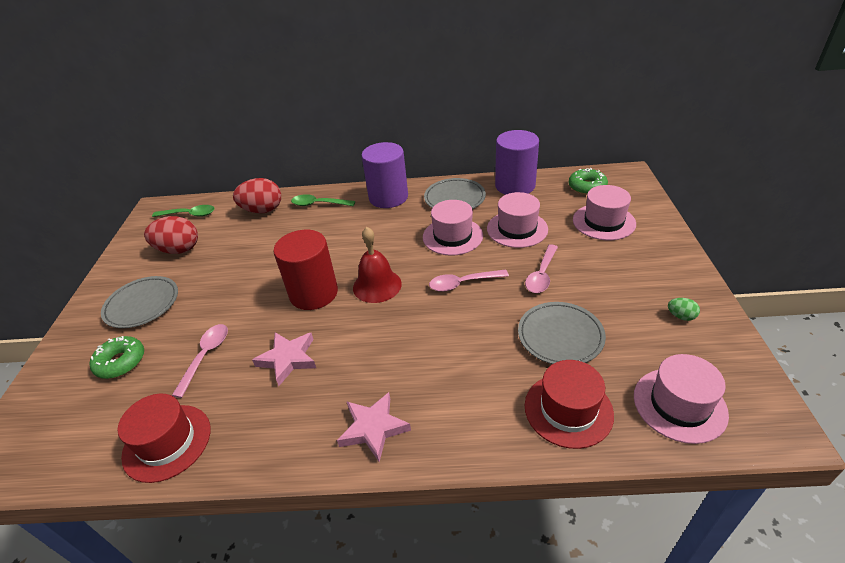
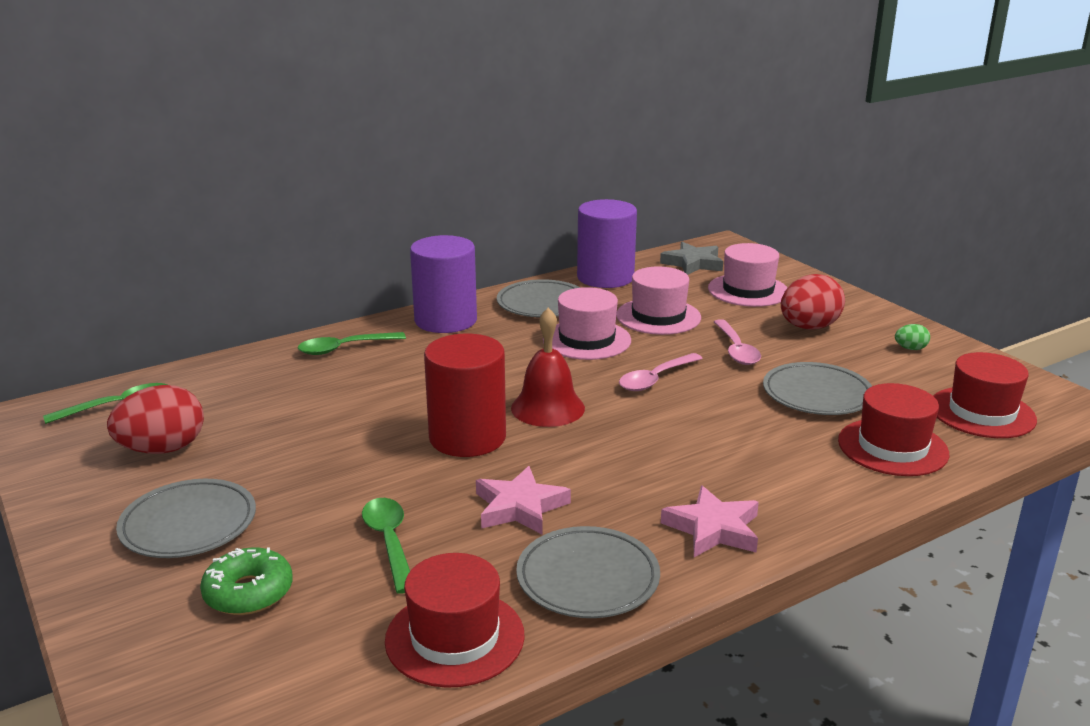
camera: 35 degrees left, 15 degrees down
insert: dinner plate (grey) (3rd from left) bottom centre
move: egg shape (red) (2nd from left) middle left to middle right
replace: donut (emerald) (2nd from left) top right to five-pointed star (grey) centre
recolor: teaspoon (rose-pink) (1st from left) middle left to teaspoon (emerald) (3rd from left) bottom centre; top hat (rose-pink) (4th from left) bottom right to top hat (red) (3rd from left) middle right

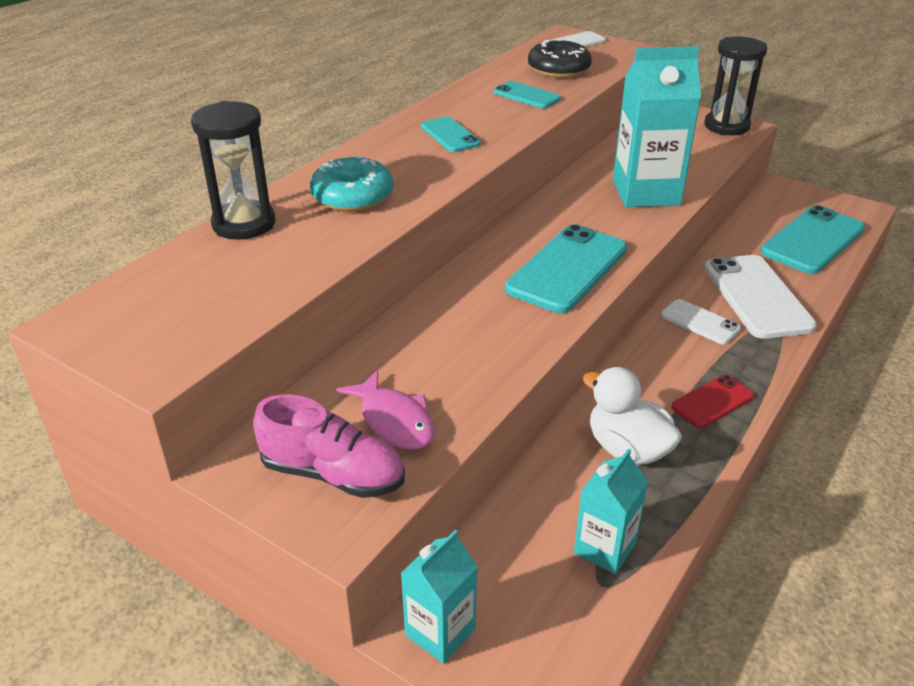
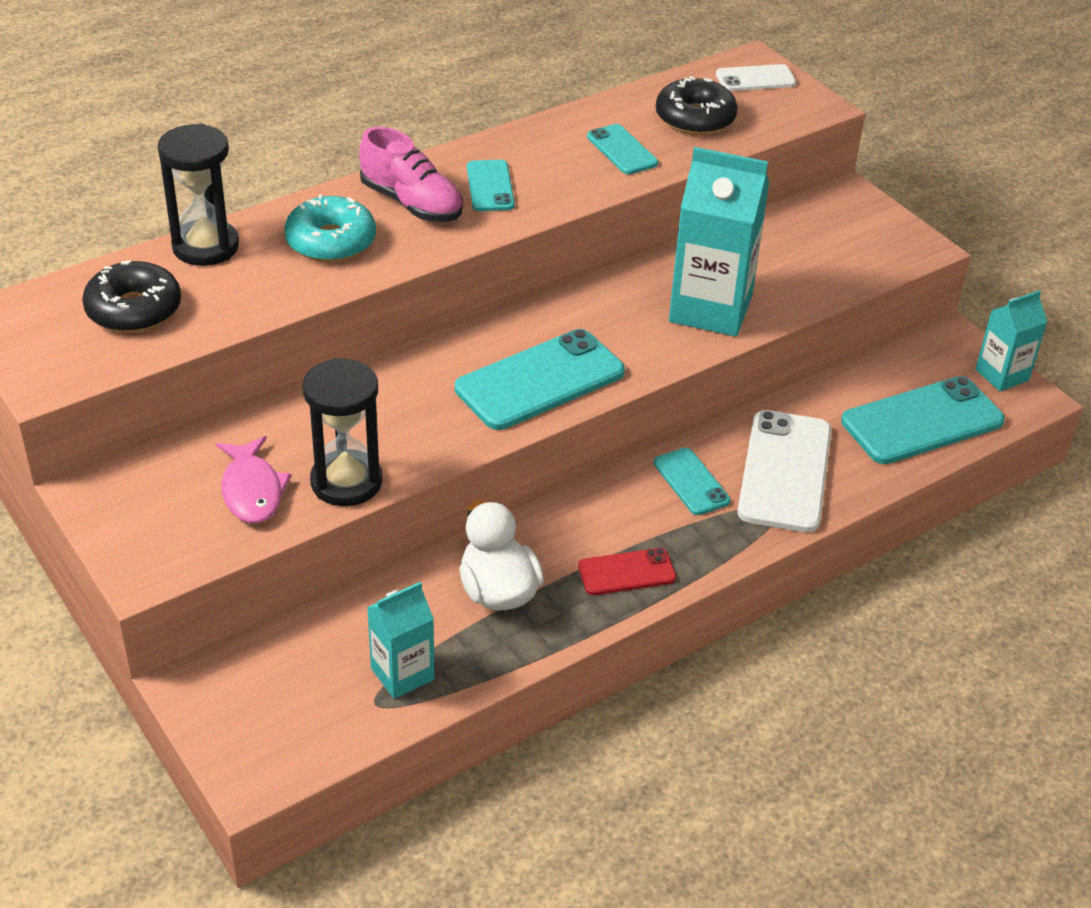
camera: 20 degrees right, 5 degrees up
insert: donut (jet-black) (1st from left) top left
move: shoe (rose-pink) centre to top centre; juice carton (teal) (1st from left in the first image) bottom centre to juice carton (teal) (3rd from left) middle right; hourglass (jet-black) (2nd from left) top right to middle left
recolor: mobile phone (pure white) (2nd from left) middle right to mobile phone (teal) (4th from left) centre

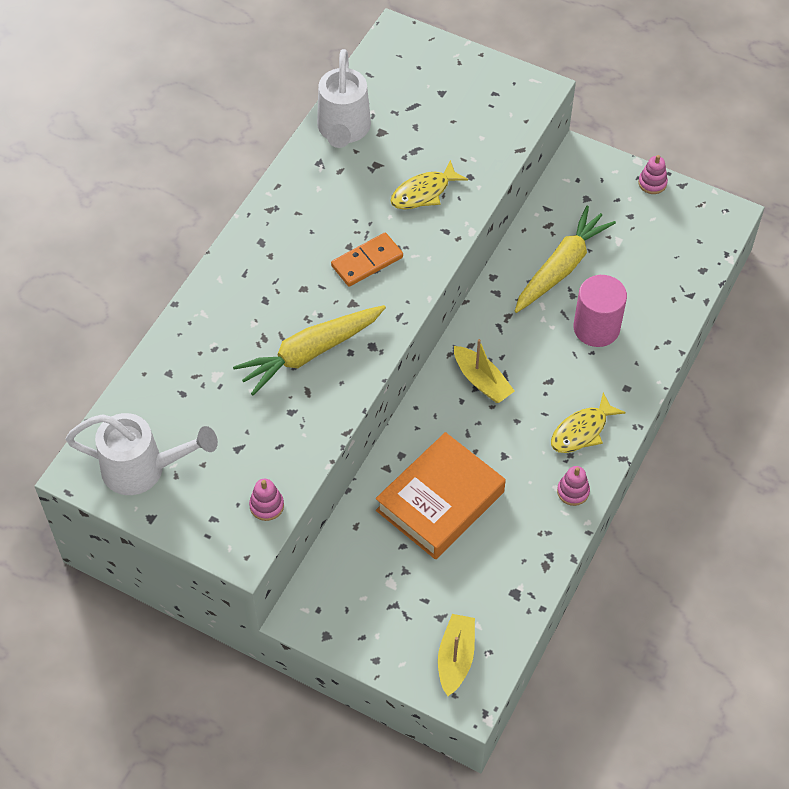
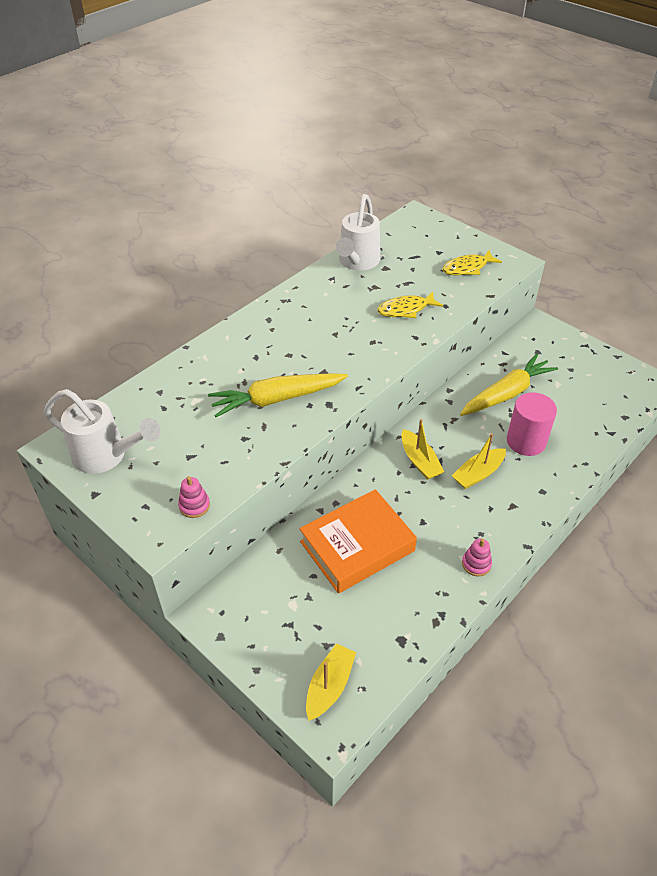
camera: 15 degrees right, 10 degrees down
delete: domino tile (orange) top centre; stacking rings (rose-pink) (3rd from left) top right
insert: boat (bright yellow) (3rd from left) middle right
move: toy fish (bright yellow) (2nd from left) middle right to top right

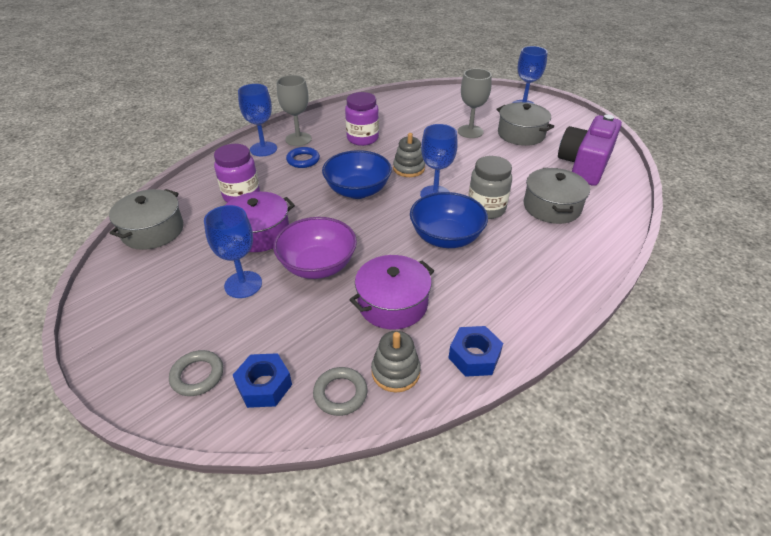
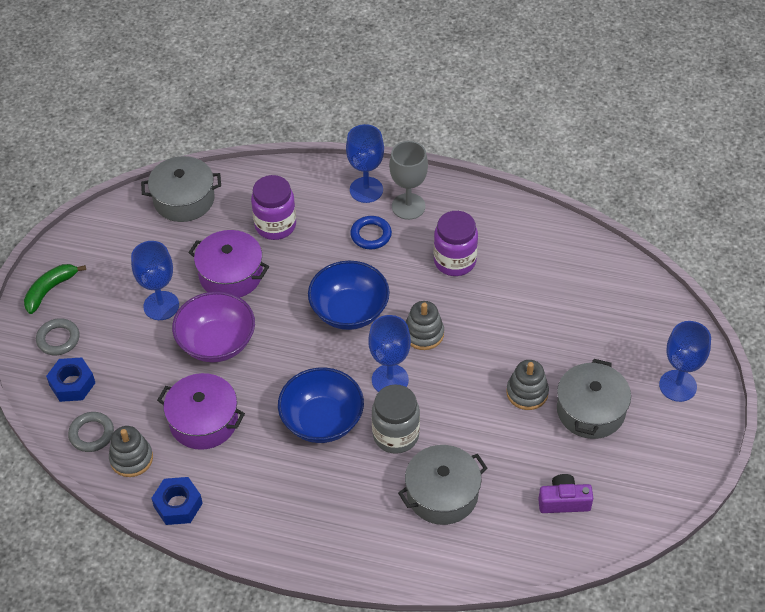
camera: 60 degrees right, 10 degrees up
delete: chalice (grey) (2nd from left) top centre
insert: toy banana (emerald) middle left; stacking rings (grey) (3rd from left) middle right
resize: camera (royal purple) top right = bottom right x0.50

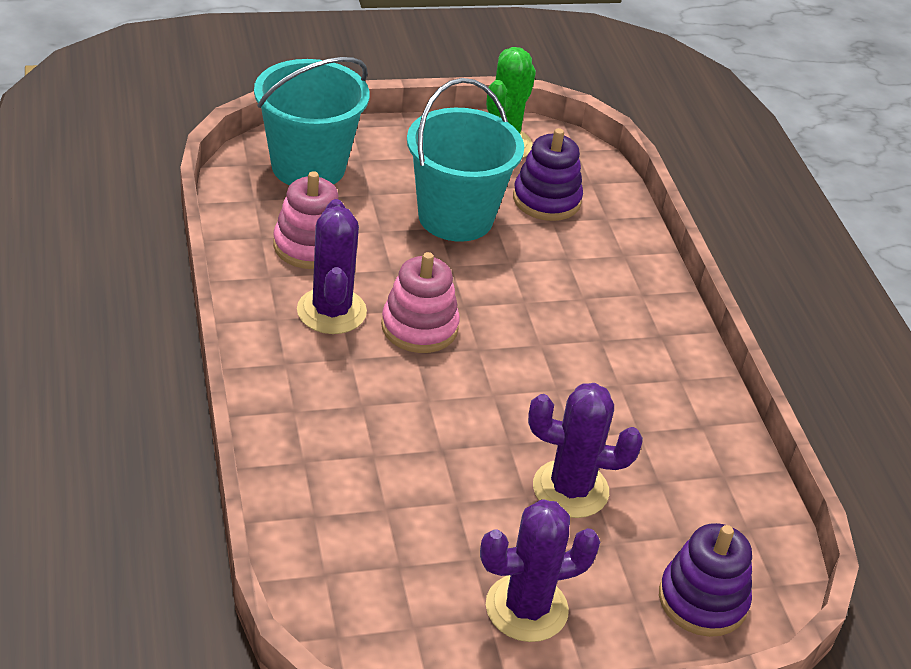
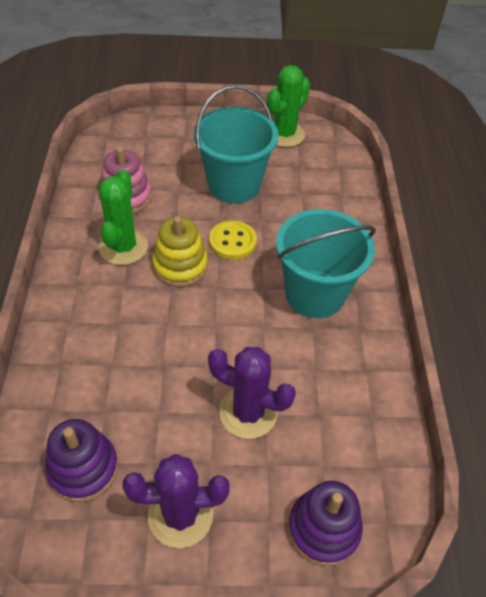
camera: 15 degrees right, 10 degrees up
insert: shirt button (bright yellow) centre
move: sand bucket (teal) (1st from left in the first image) top centre to sand bucket (teal) (2nd from left) middle right; stacking rings (royal purple) (1st from left) top centre to bottom left
recolor: saguaro cactus (royal purple) (1st from left) centre to saguaro cactus (emerald) (1st from left) middle left; stacking rings (rose-pink) (2nd from left) centre to stacking rings (bright yellow) centre

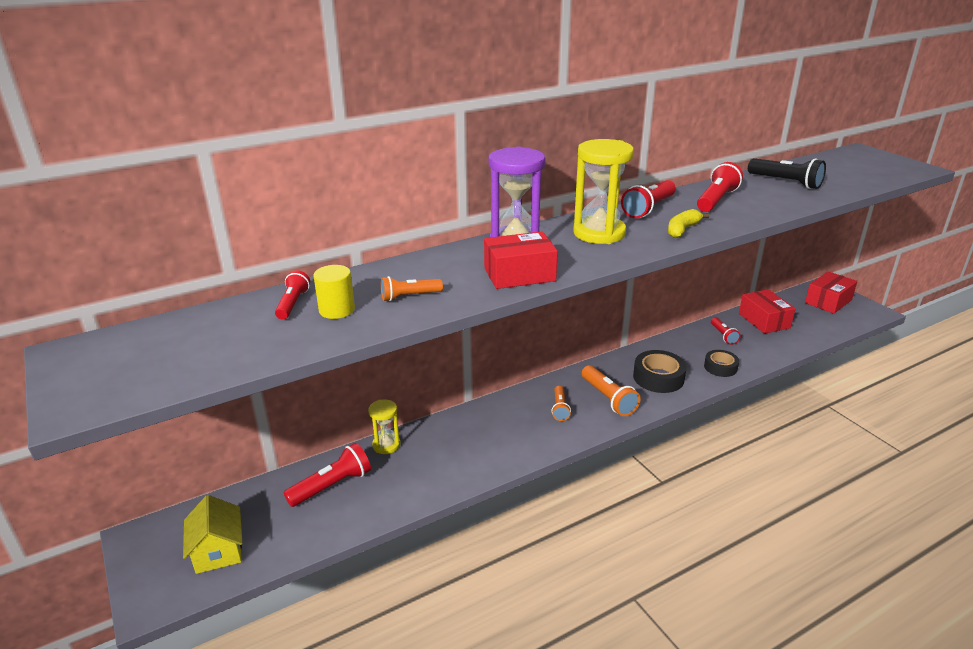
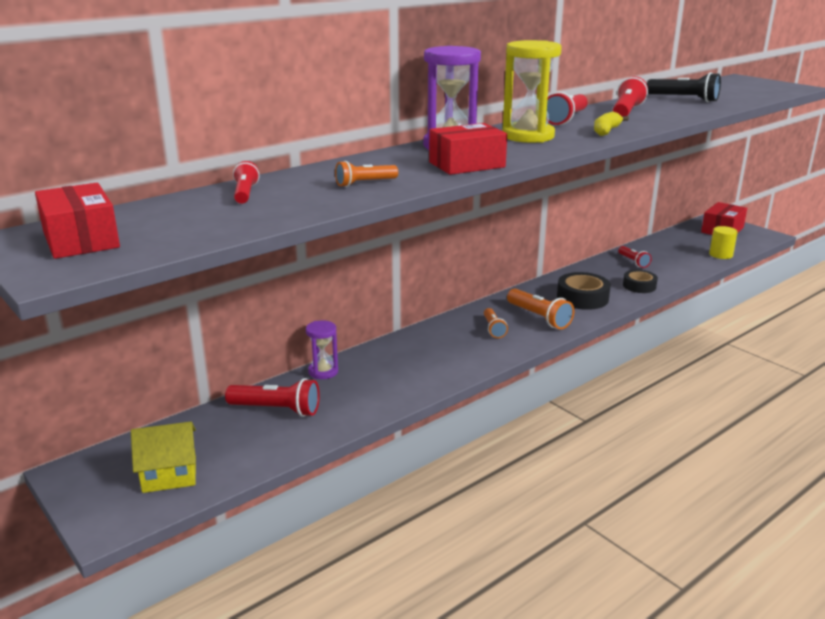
camera: 10 degrees left, 5 degrees down
move: solid cylinder (bright yellow) centre to middle right; package (red) (2nd from left in the first image) middle right to package (red) (1st from left) middle left
recolor: hourglass (bright yellow) (1st from left) centre to hourglass (royal purple) (1st from left) centre
rotate: toy house (bright yellow) bottom left = bottom left 75 degrees counterclockwise; pocket torch (red) (2nd from left) bottom centre = middle left 60 degrees clockwise

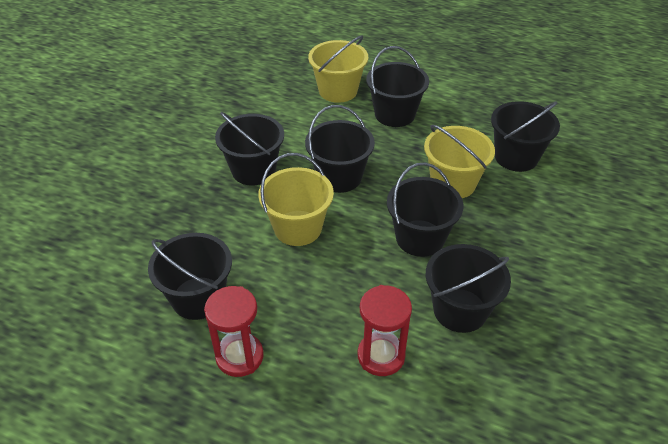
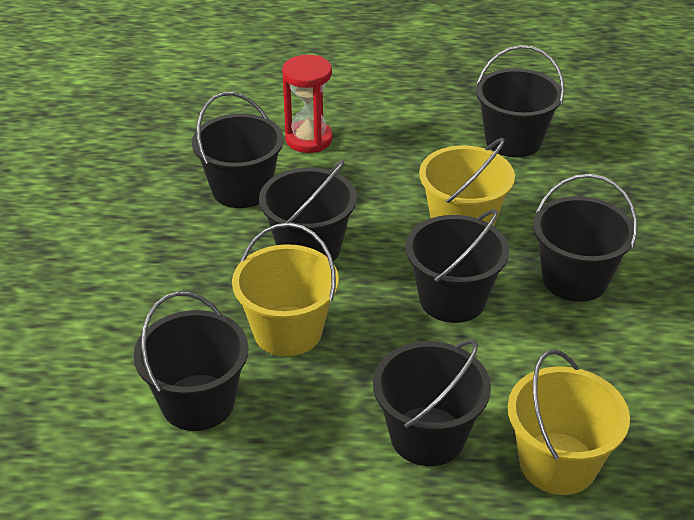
camera: 160 degrees right, 5 degrees down
delete: hourglass (red) (1st from left) bottom centre

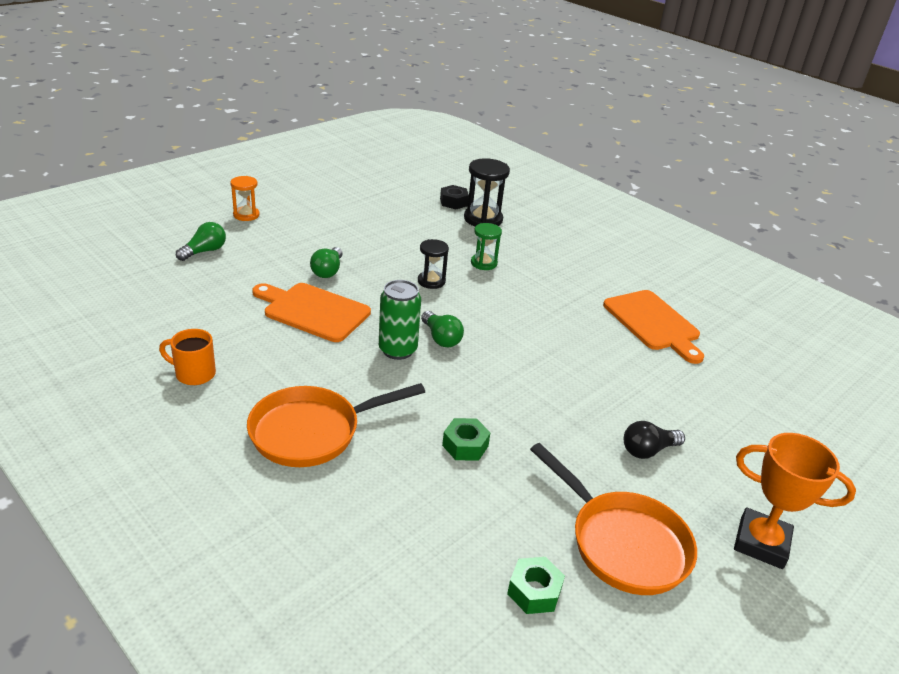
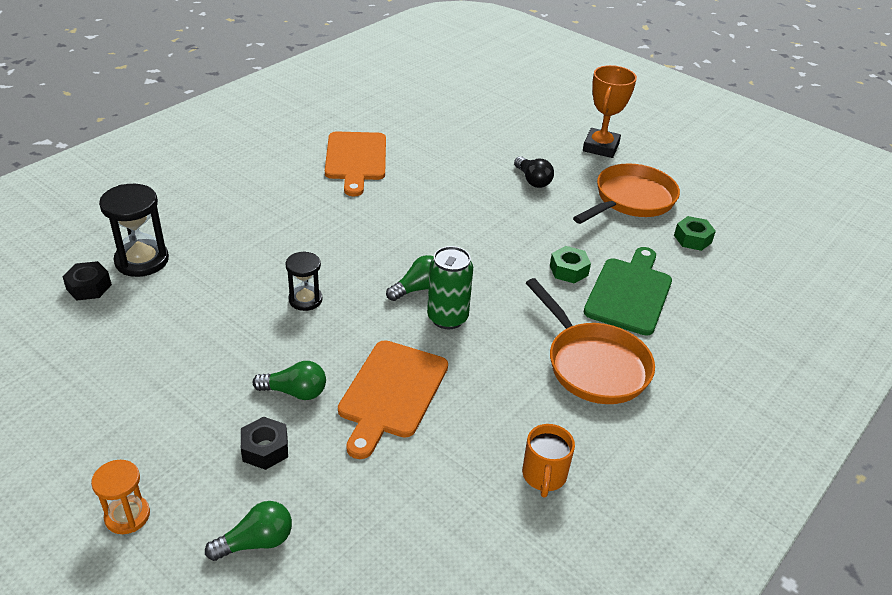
camera: 95 degrees left, 5 degrees up
delete: hourglass (emerald) centre
insert: nut (jet-black) (2nd from left) bottom left; chopping board (emerald) middle right
rotate: light bulb (emerald) (1st from left) middle left = bottom left 120 degrees clockwise; chopping board (orange) (2nd from left in the first image) middle right = top centre 120 degrees clockwise

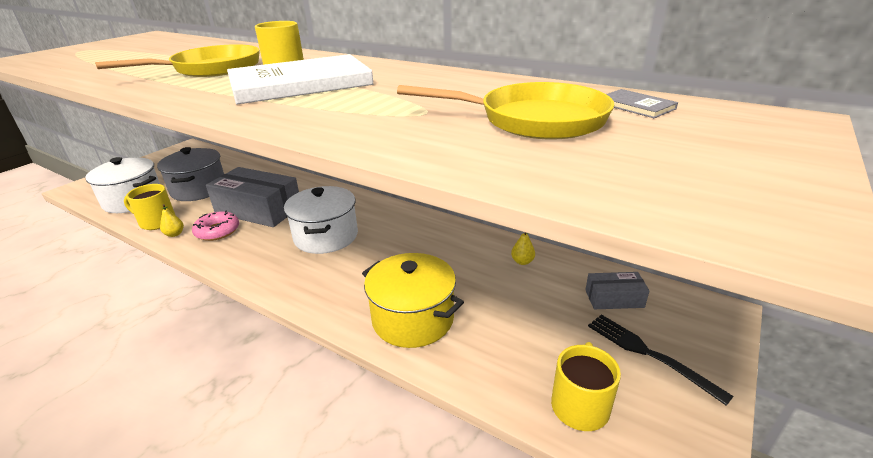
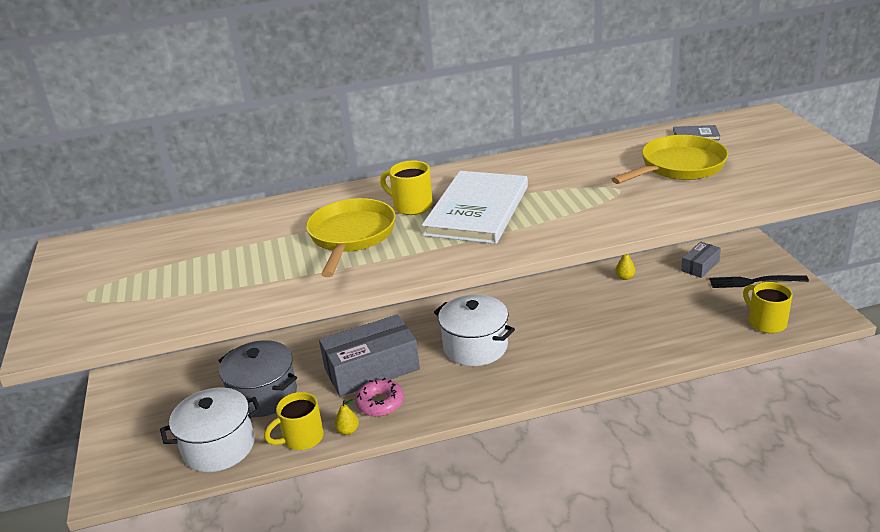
camera: 45 degrees left, 0 degrees up
delete: cooking pot (bright yellow) centre

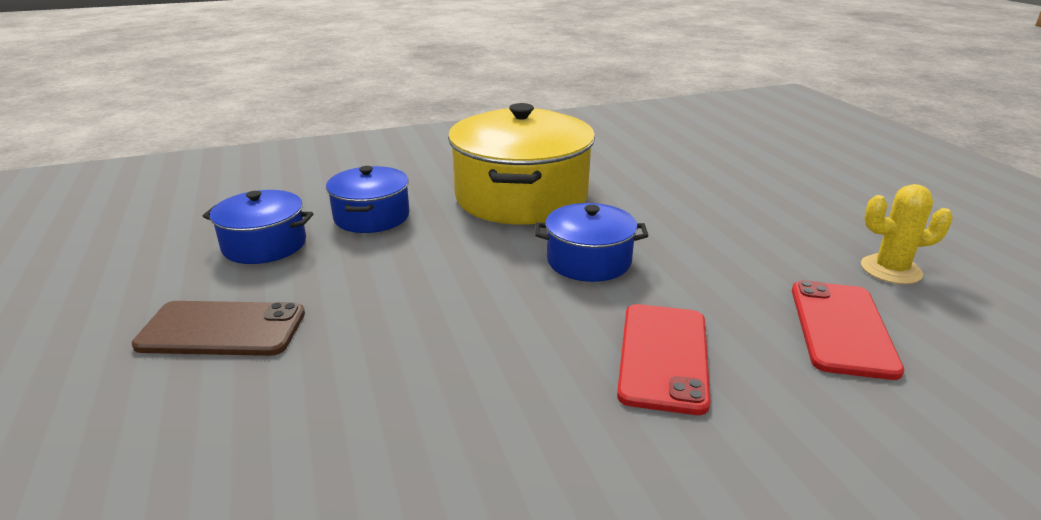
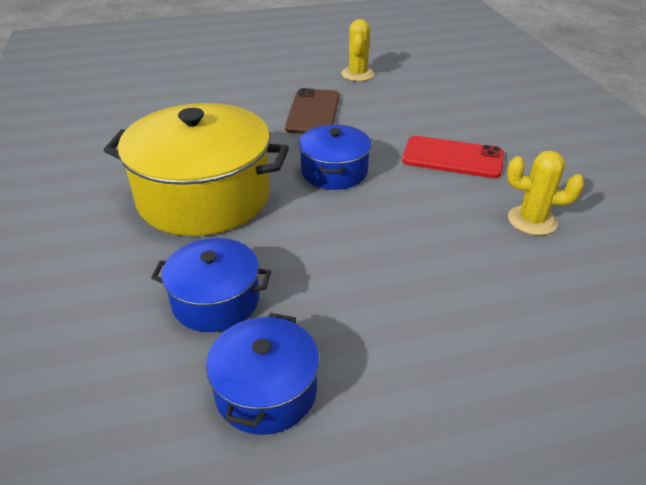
camera: 85 degrees left, 10 degrees up
delete: mobile phone (red) (2nd from left) middle right
insert: saguaro cactus (bright yellow) (2nd from left) middle right
move: mobile phone (dark brown) middle left to top centre

